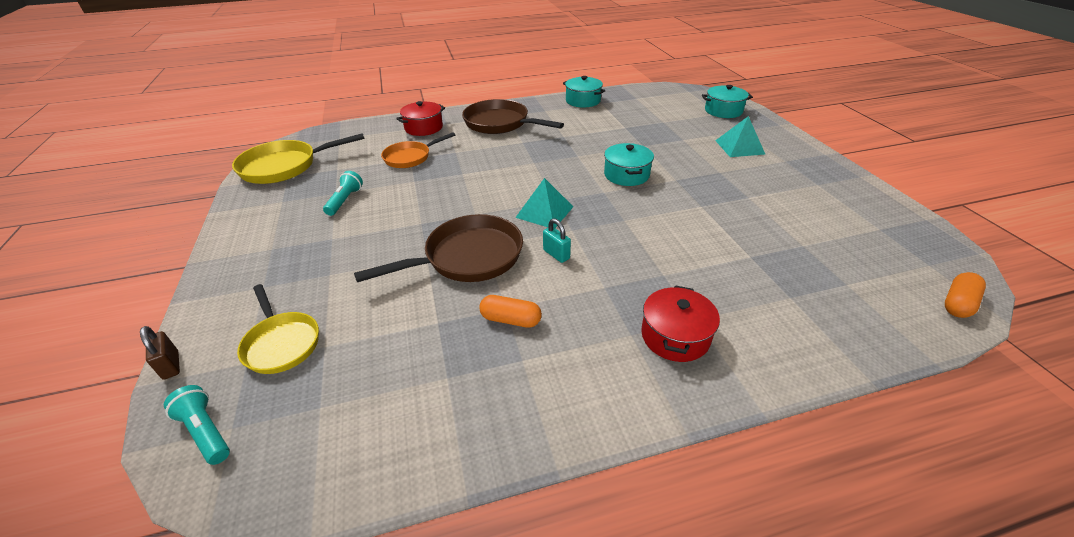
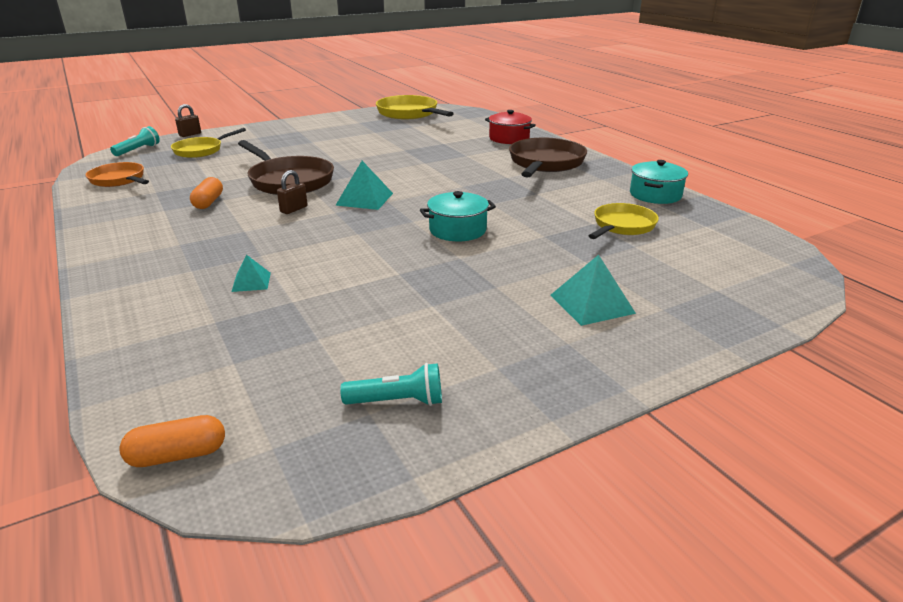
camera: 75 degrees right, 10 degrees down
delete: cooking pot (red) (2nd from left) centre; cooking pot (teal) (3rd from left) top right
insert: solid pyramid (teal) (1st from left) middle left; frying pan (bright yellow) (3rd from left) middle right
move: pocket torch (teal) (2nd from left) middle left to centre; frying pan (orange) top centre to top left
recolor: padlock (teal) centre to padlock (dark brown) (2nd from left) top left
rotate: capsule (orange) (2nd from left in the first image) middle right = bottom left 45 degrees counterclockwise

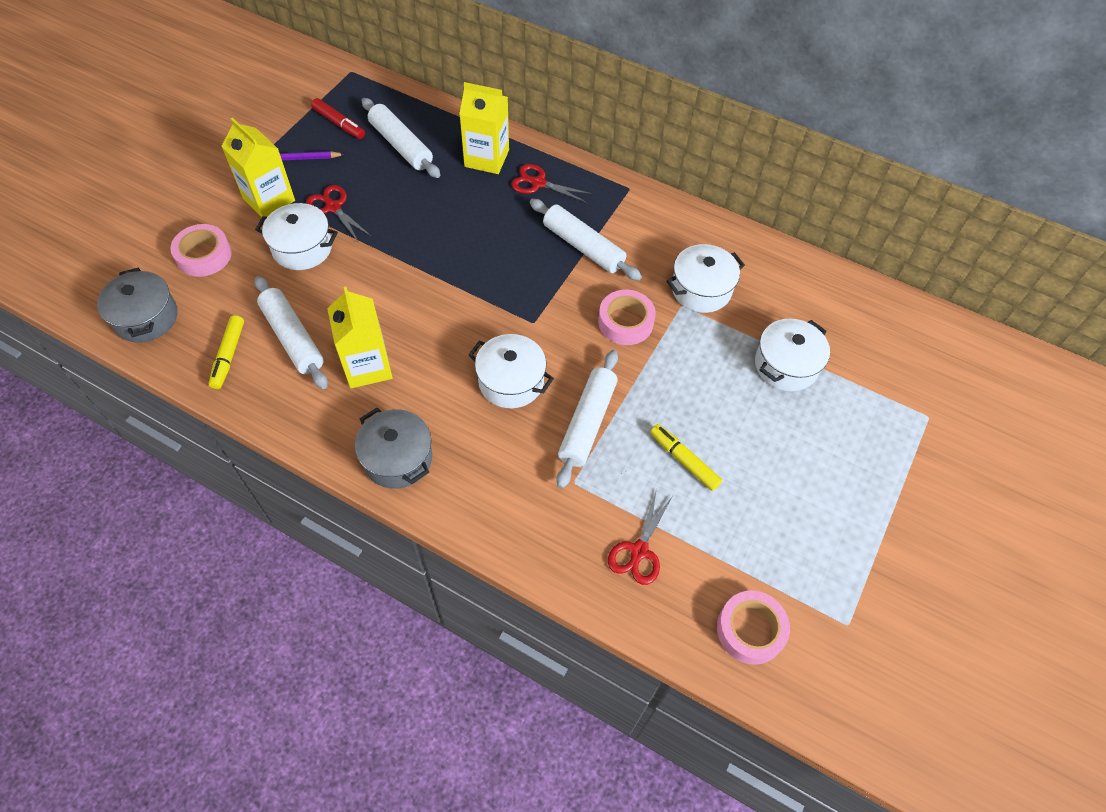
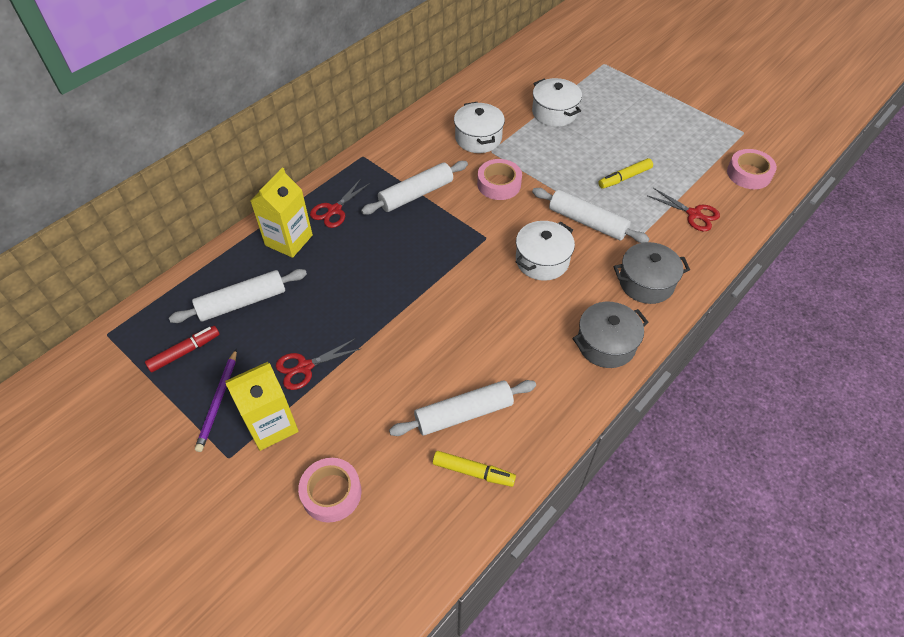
camera: 75 degrees left, 5 degrees down
delete: cooking pot (pure white) (1st from left) top left; juice carton (bright yellow) (2nd from left) middle left
move: cooking pot (grey) (1st from left in the first image) middle left to cooking pot (grey) (2nd from left) middle right

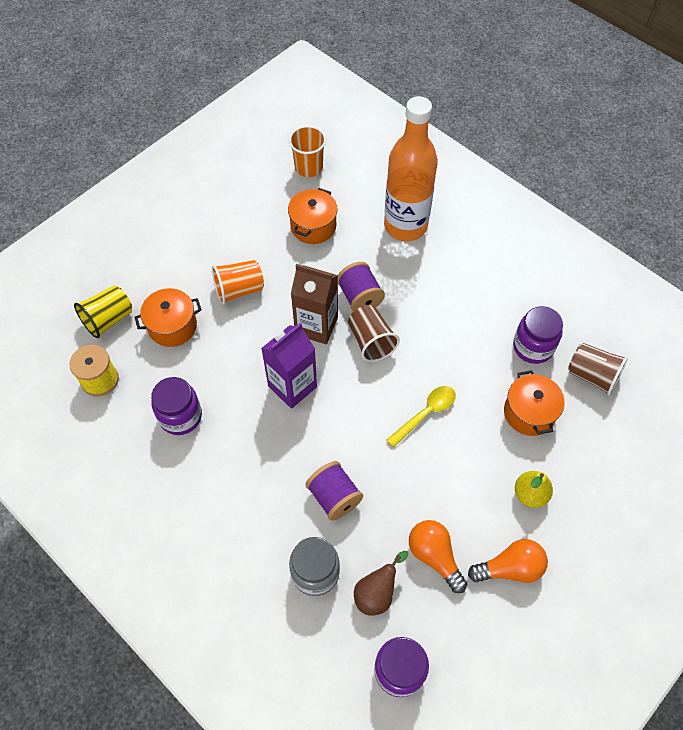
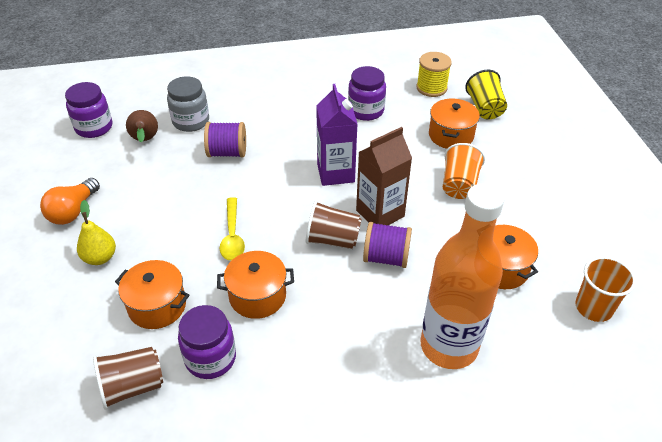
camera: 125 degrees right, 15 degrees down
delete: light bulb (orange) (1st from left) bottom centre
insert: cooking pot (orange) (2nd from left) centre

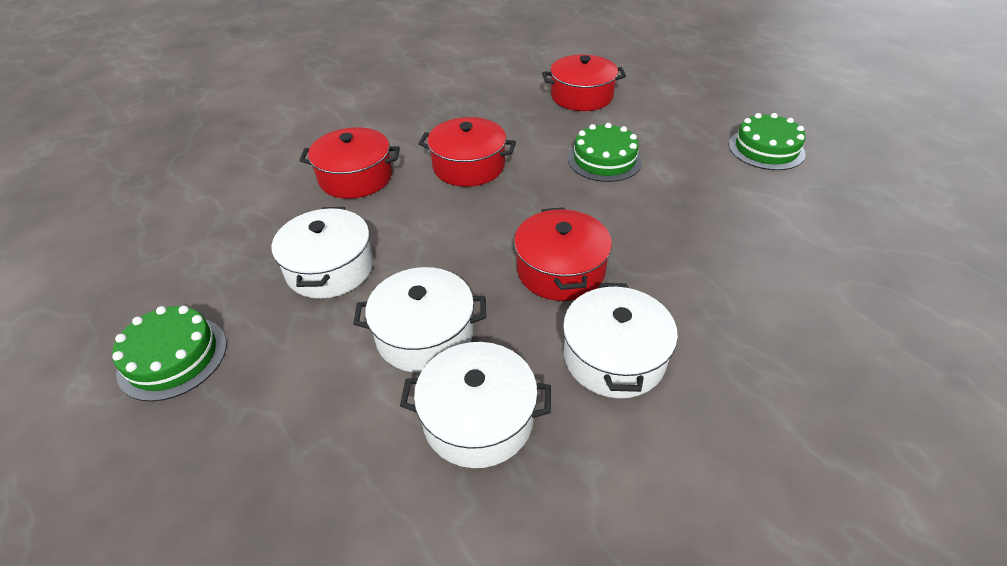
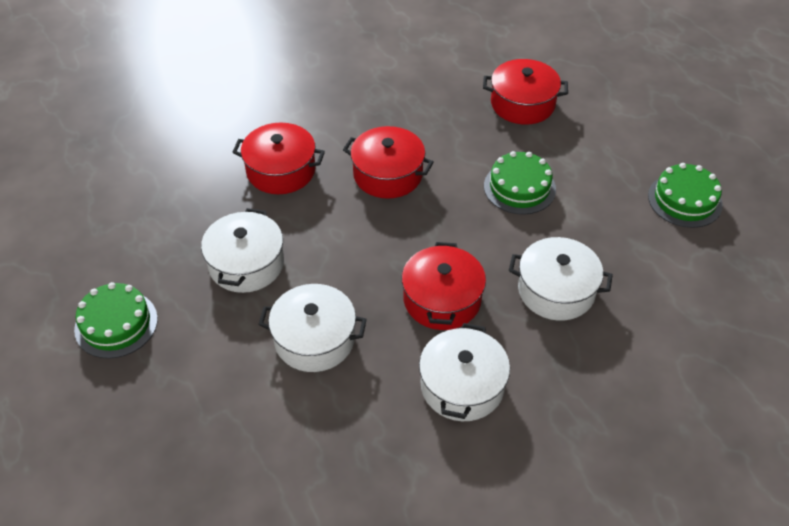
camera: 10 degrees right, 5 degrees up
move: cooking pot (pure white) (3rd from left in the first image) bottom centre to cooking pot (pure white) (4th from left) middle right

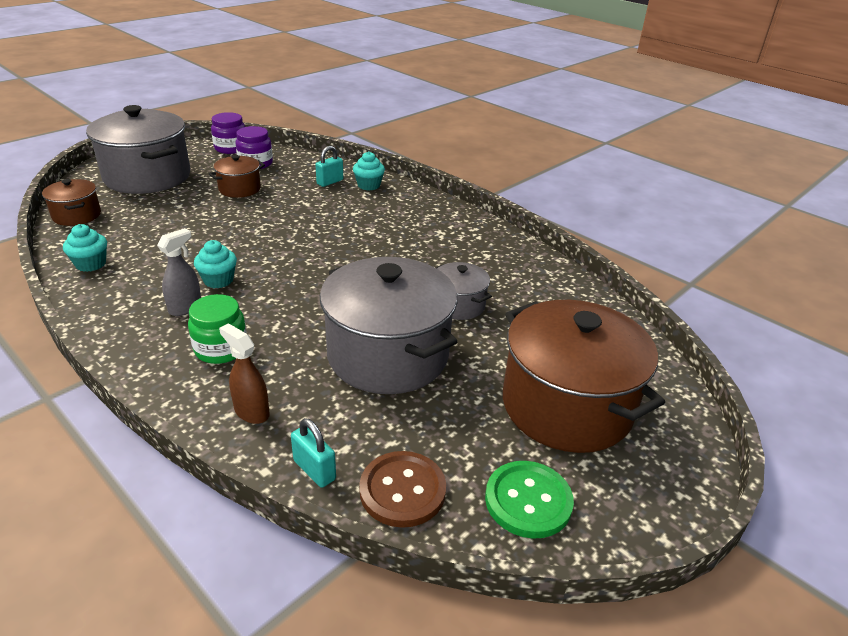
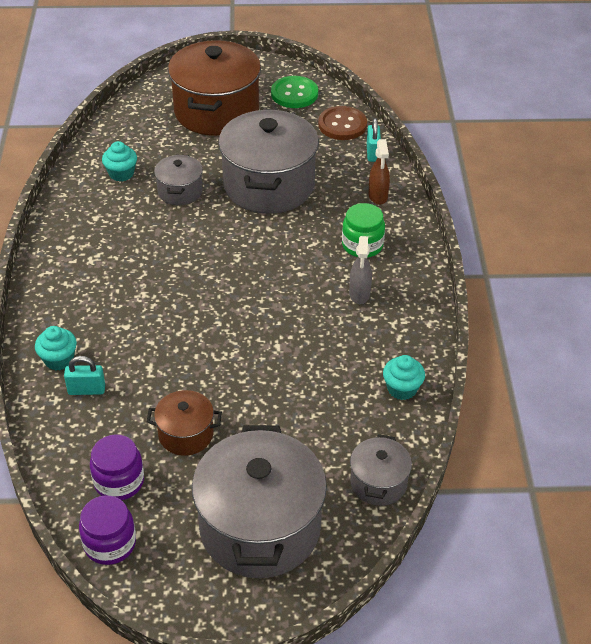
camera: 135 degrees left, 10 degrees up
move: cupcake (teal) (2nd from left) middle left to top left
recolor: cooking pot (dark brown) (1st from left) top left to cooking pot (grey) (4th from left) bottom centre
rotate: spray cleaner (grey) middle left = centre 75 degrees counterclockwise

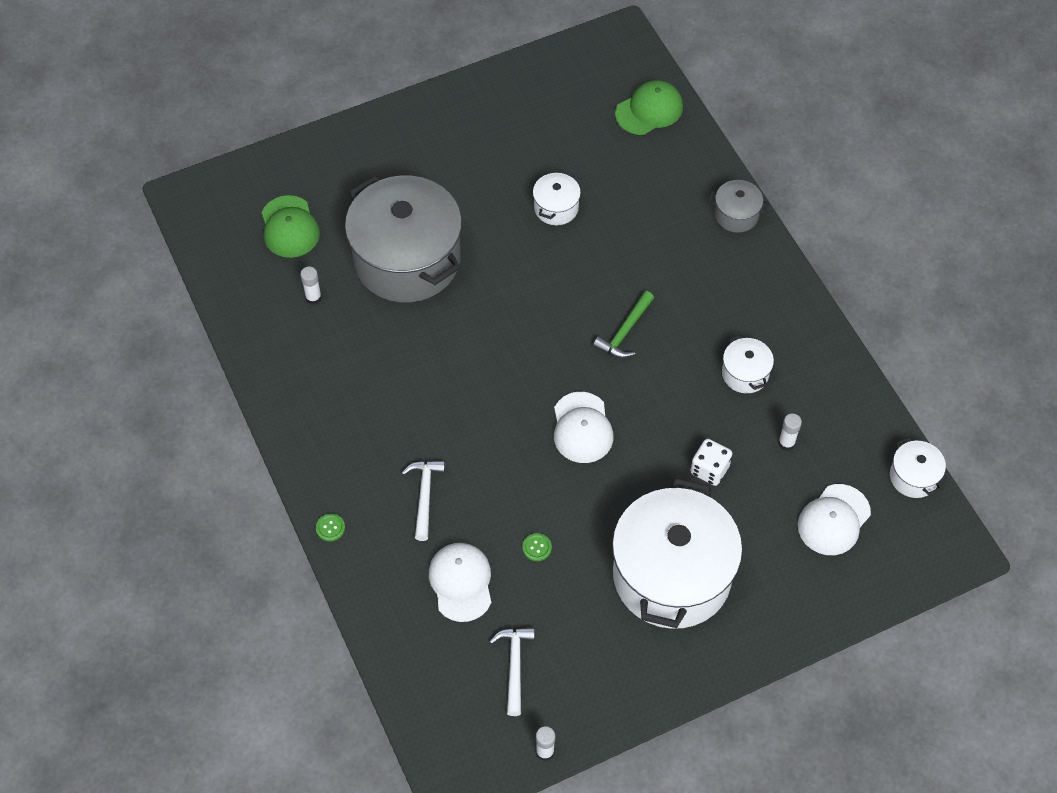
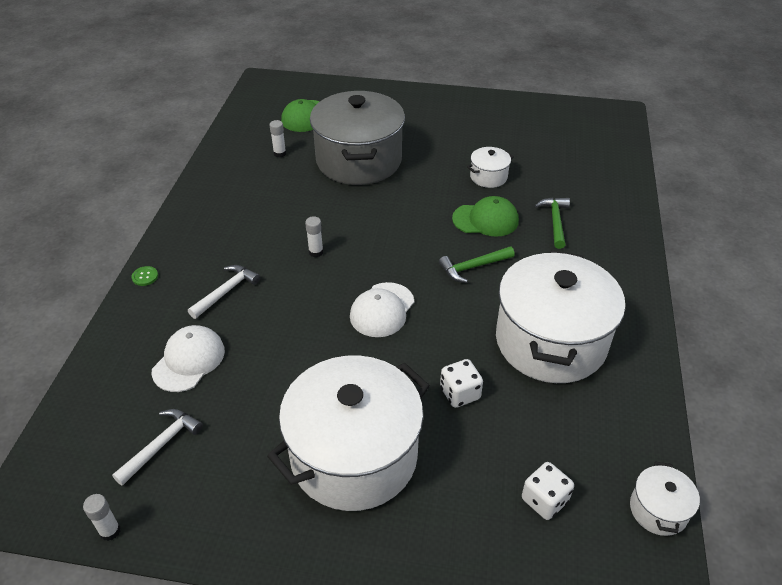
camera: 35 degrees right, 15 degrees down
delete: shirt button (emerald) (2nd from left) bottom centre; cooking pot (grey) (2nd from left) top right
insert: claw hammer (emerald) (2nd from left) middle right
move: baseball cap (emerald) (2nd from left) top centre to centre; glue stick (pure white) (3rd from left) middle right to centre
replace: baseball cap (pure white) (3rd from left) middle right to dice (pure white) (2nd from left) bottom right
resize: cooking pot (pure white) (3rd from left) middle right = middle right x2.35

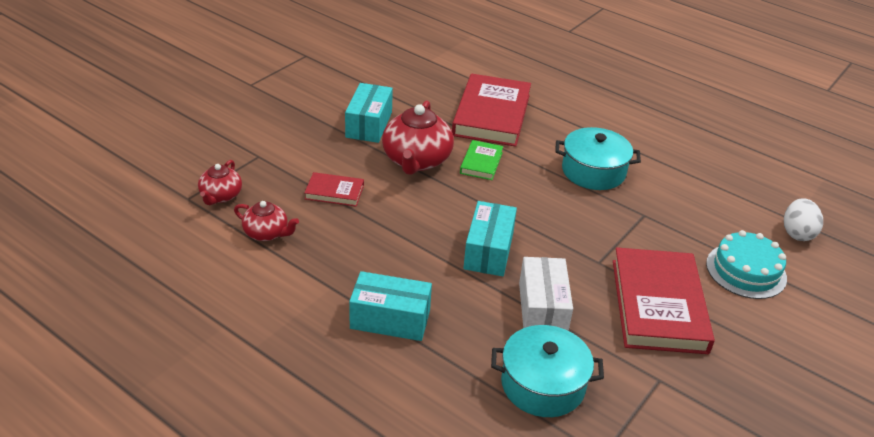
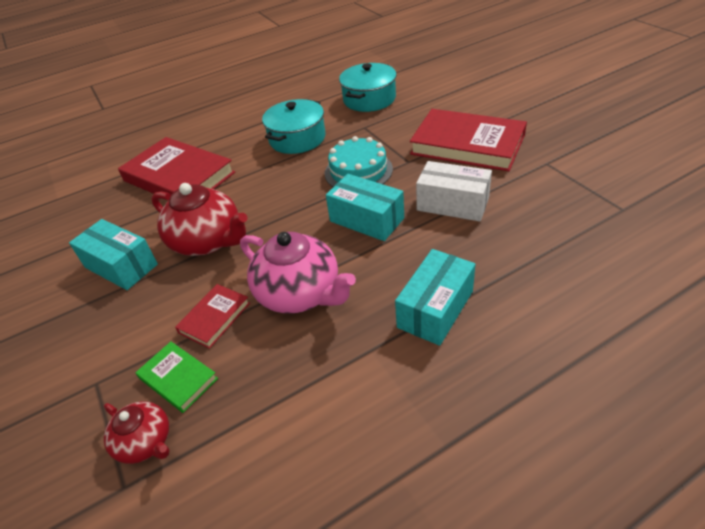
camera: 60 degrees left, 5 degrees up
delete: tea pot (red) (2nd from left) middle left; egg shape (pure white) middle right
insert: tea pot (rose-pink) centre
move: hardback (emerald) centre to bottom left; cooking pot (teal) (1st from left in the first image) bottom centre to cooking pot (teal) (2nd from left) top centre; gateau (teal) middle right to top centre

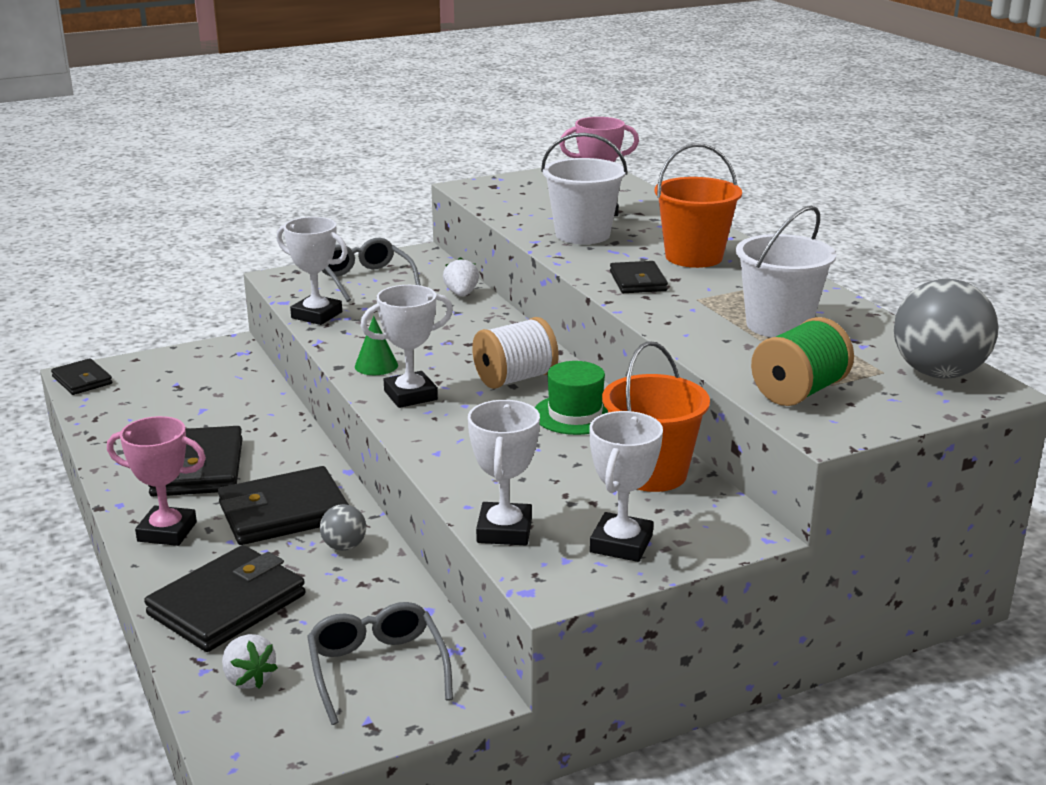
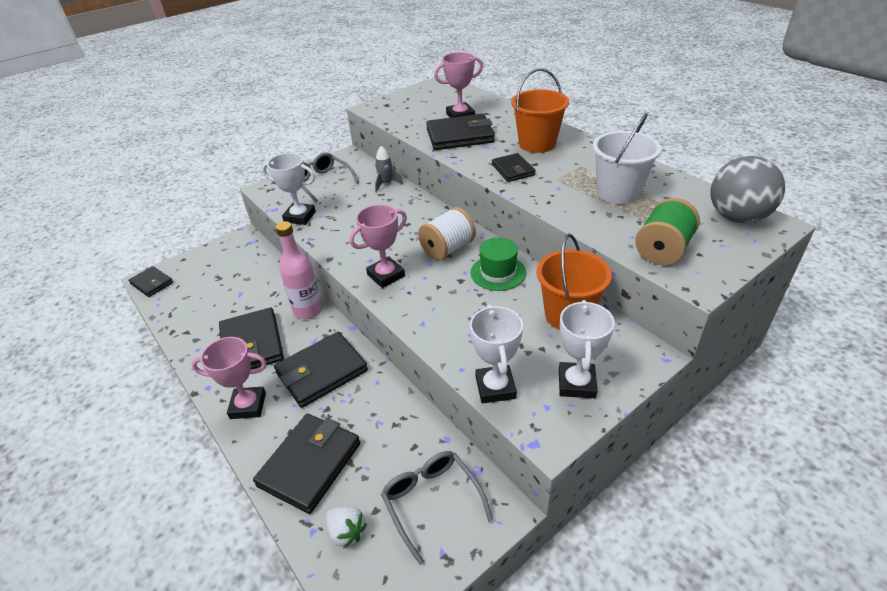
camera: 10 degrees left, 15 degrees up
delete: ball (grey) (1st from left) bottom left; cone (emerald) centre
insert: bottle (rose-pink) centre
replace: toy strawberry (pure white) (2nd from left) centre to rocket (grey) top centre; sand bucket (pure white) (1st from left) top centre to billfold (jet-black) (5th from left) top centre
recolor: trophy (pure white) (2nd from left) centre to trophy (rose-pink) (2nd from left) centre

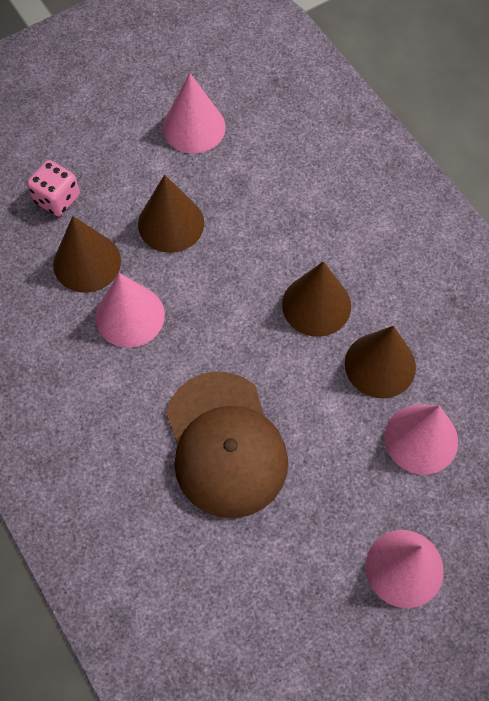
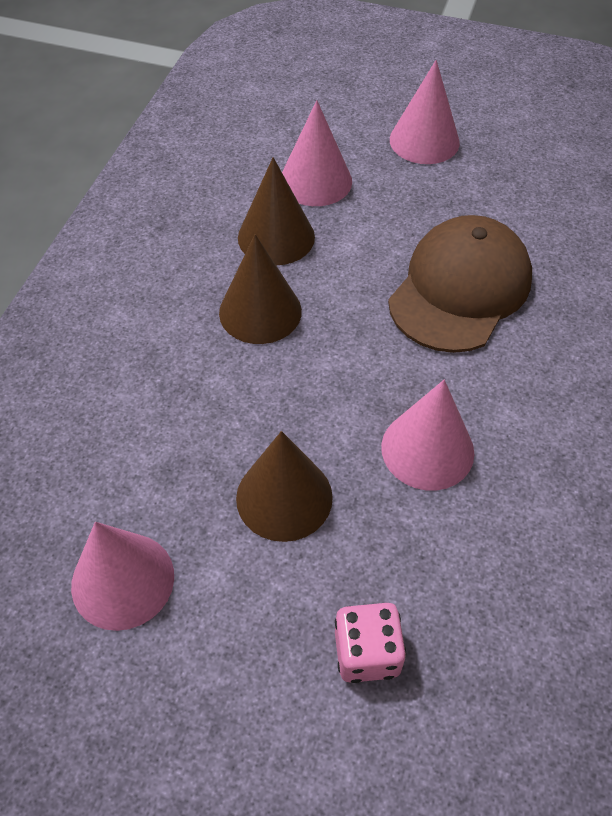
camera: 130 degrees left, 10 degrees down
delete: cone (dark brown) (1st from left) middle left

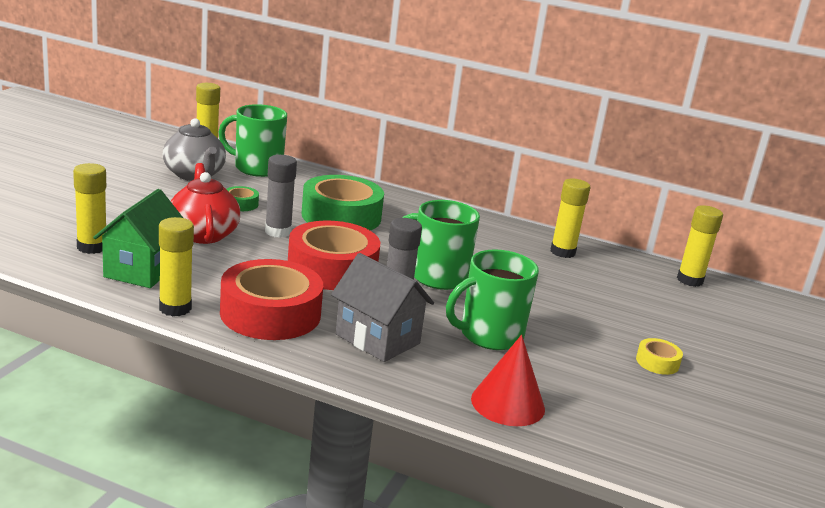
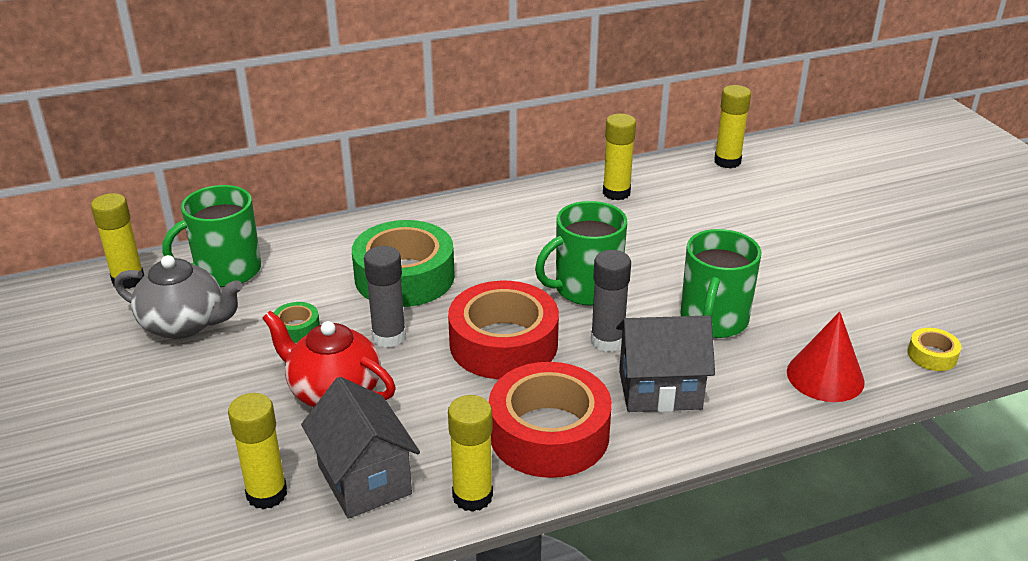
camera: 40 degrees left, 10 degrees up
move: roll of tape (bright yellow) bottom right to middle right
recolor: toy house (emerald) middle left to toy house (grey) (1st from left) bottom centre

